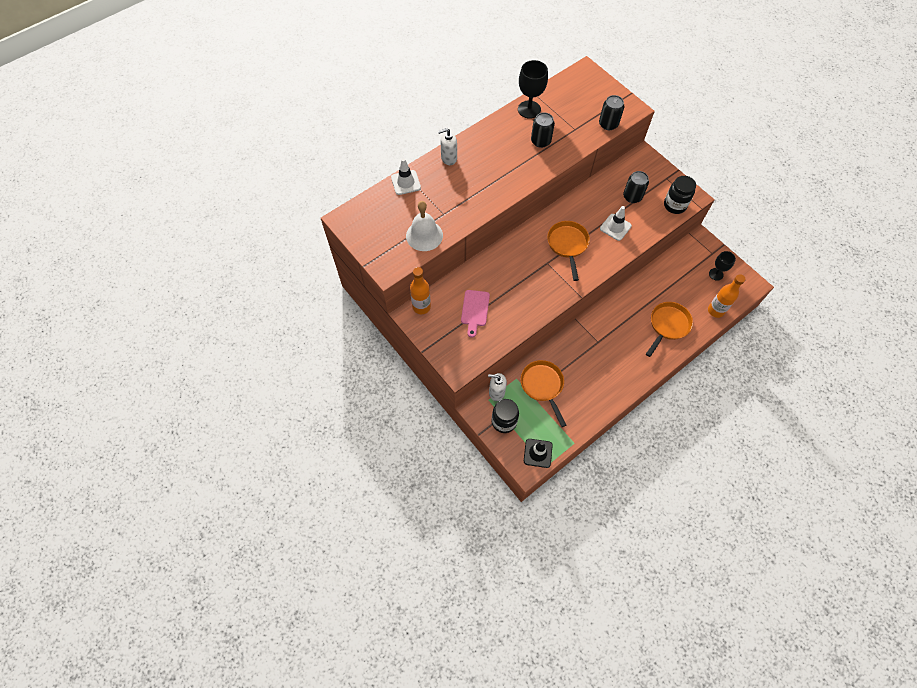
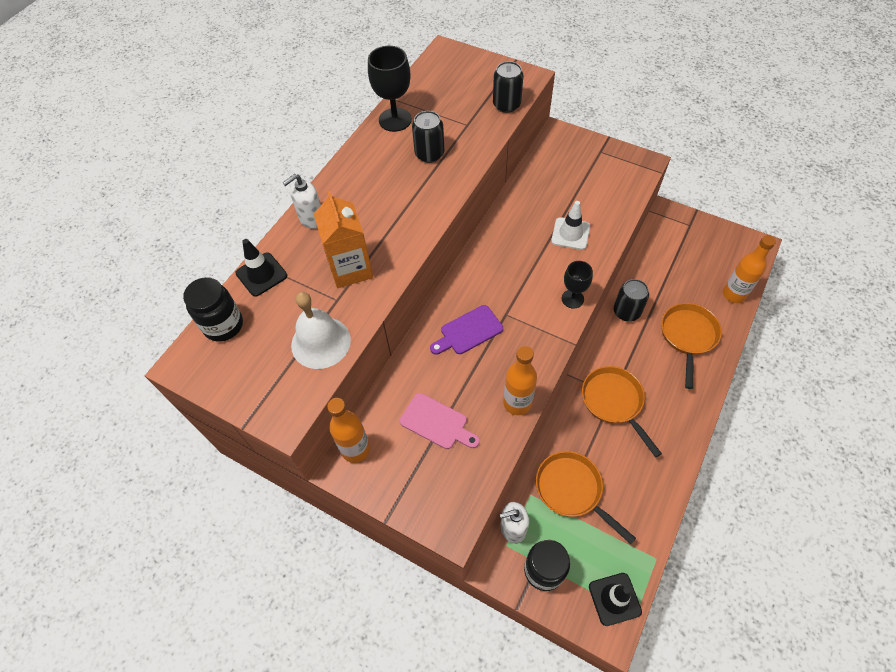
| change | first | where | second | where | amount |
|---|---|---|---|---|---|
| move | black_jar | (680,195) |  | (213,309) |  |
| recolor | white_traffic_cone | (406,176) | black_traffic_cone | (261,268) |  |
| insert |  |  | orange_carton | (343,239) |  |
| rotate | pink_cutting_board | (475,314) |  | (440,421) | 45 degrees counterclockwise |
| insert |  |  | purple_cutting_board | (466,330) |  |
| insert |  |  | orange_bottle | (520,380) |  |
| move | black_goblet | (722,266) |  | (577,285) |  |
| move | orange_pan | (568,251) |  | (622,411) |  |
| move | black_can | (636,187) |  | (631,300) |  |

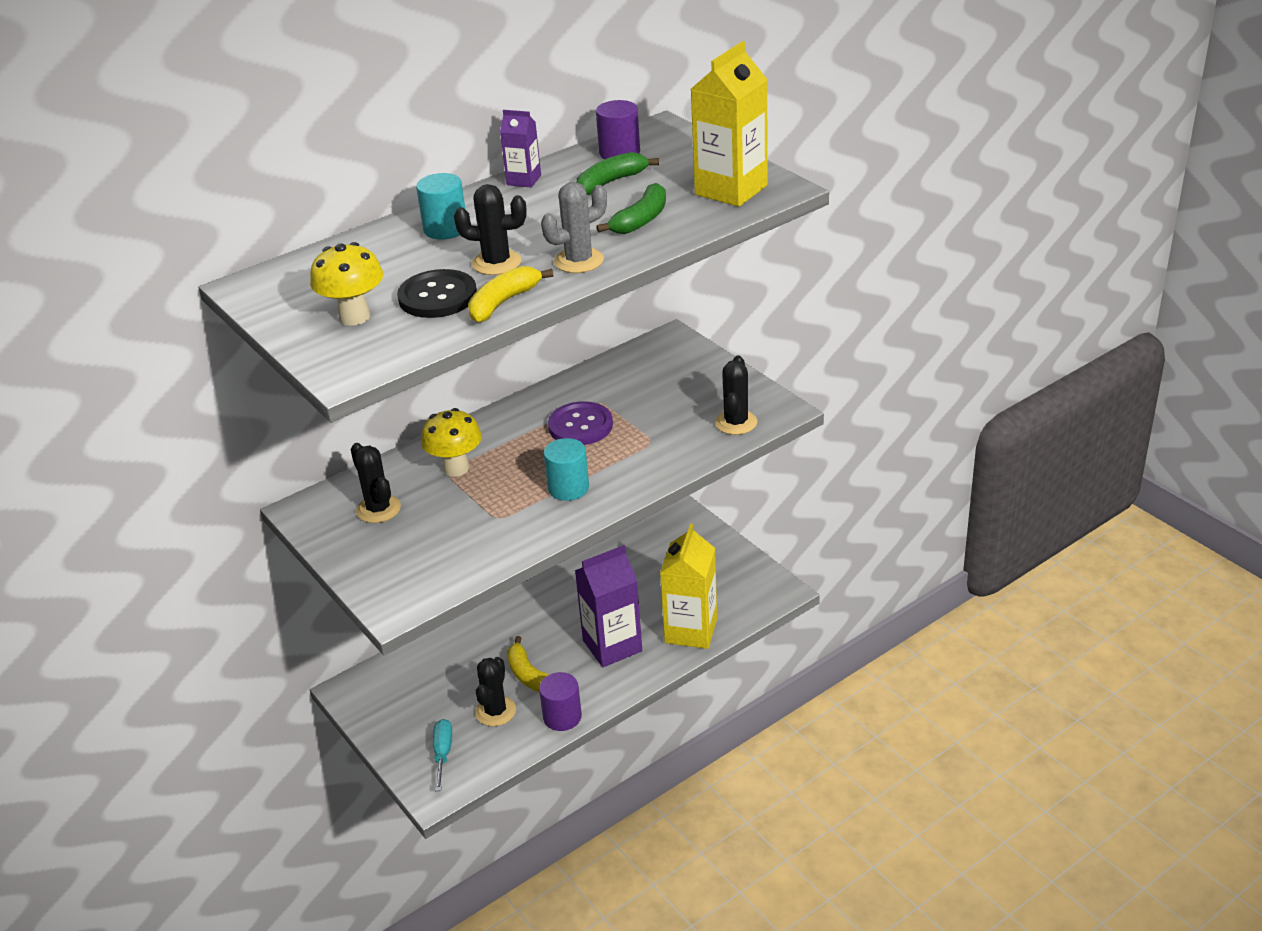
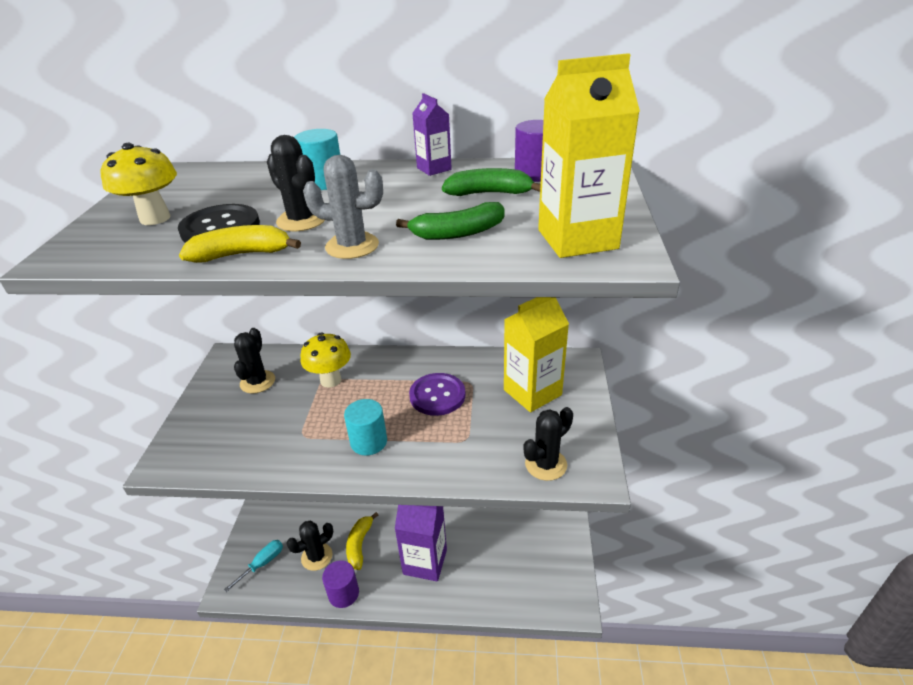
| change | first | where | second | where | amount |
|---|---|---|---|---|---|
| move | yellow_carton | (688,586) |  | (536,354) |  |

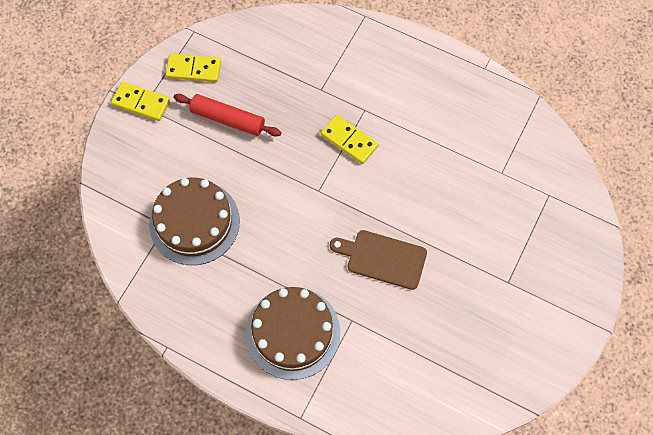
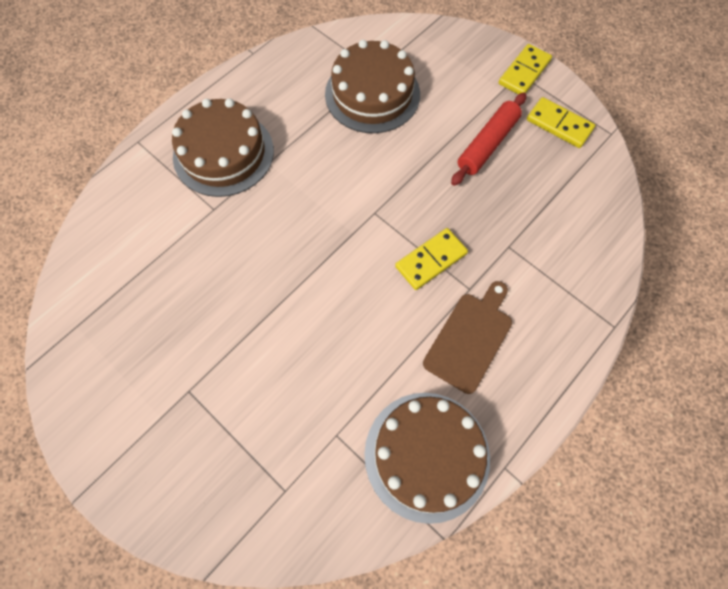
| change | first | where | second | where | amount |
|---|---|---|---|---|---|
| insert |  |  | brown_cake | (427,458) |  |
| move | brown_cutting_board | (378,260) |  | (467,337) |  |
| rotate | yellow_domino | (193,67) |  | (561,122) | 75 degrees counterclockwise |

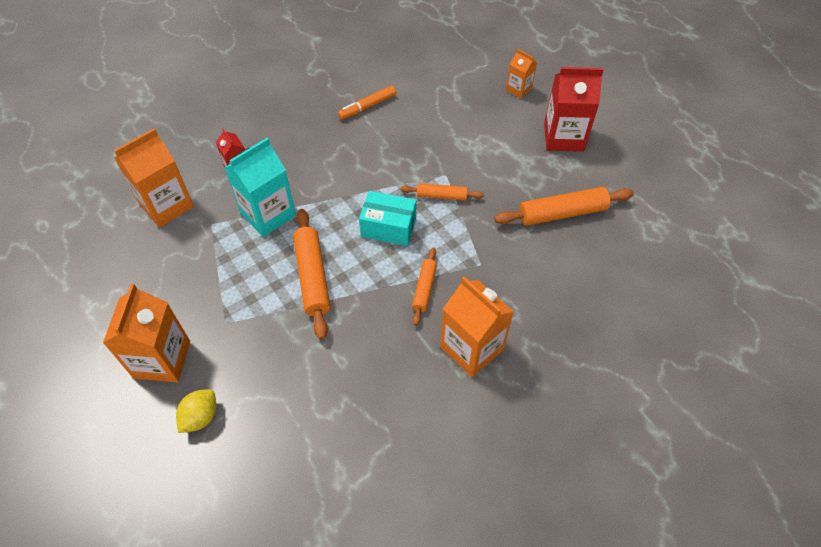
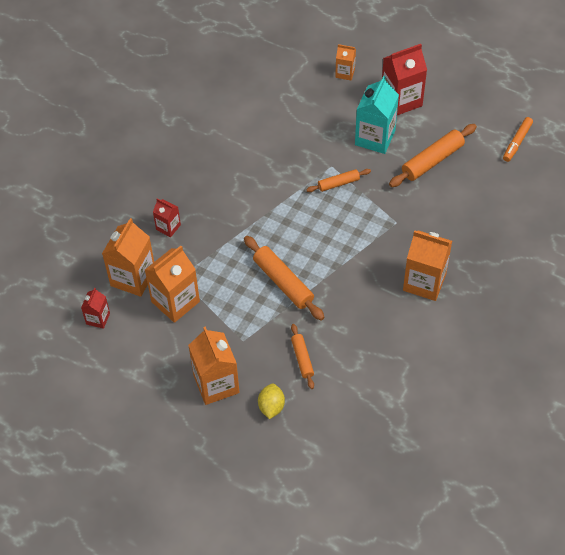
| change | first | where | second | where | amount |
|---|---|---|---|---|---|
| insert |  |  | red_carton | (95,308) |  |
| insert |  |  | orange_carton | (172,284) |  |
| move | orange_rolling_pin | (424,286) |  | (302,356) |  |
| move | turquoise_carton | (260,187) |  | (377,115) |  |
| move | orange_marker | (367,103) |  | (518,139) |  |
| delete | turquoise_box | (387,218) |  |  |  |

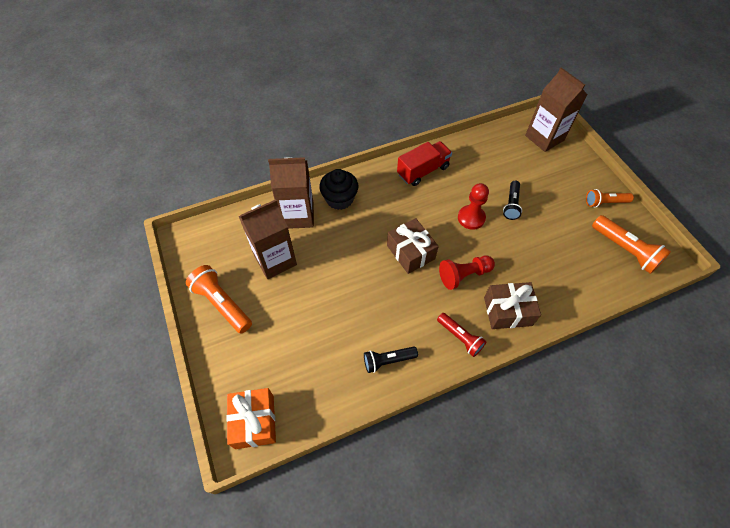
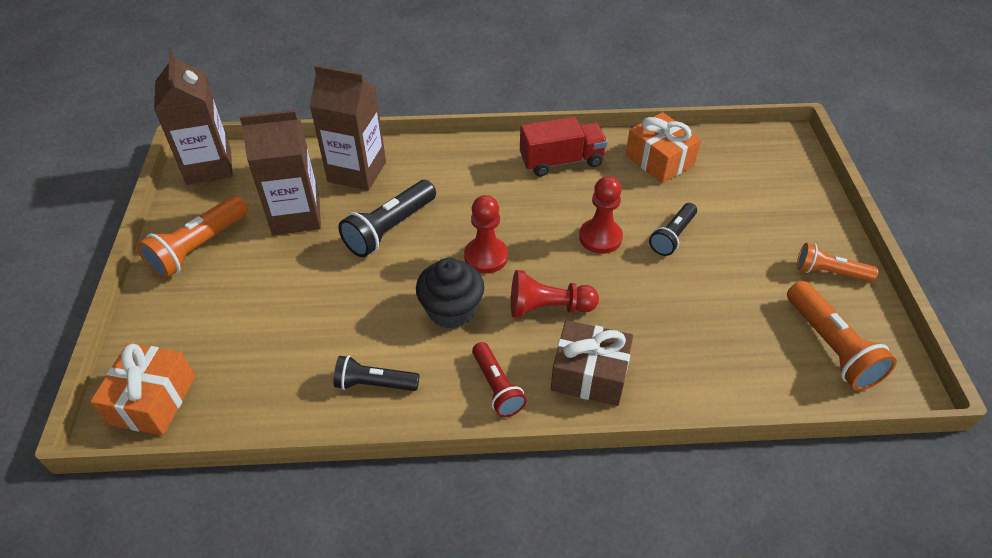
| change | first | where | second | where | amount |
|---|---|---|---|---|---|
| rotate | orange_flashlight | (219,299) |  | (192,237) | 120 degrees counterclockwise |
| move | brown_carton | (556,109) |  | (193,118) |  |
| insert |  |  | black_flashlight | (387,218) |  |
| move | black_cupcake | (338,189) |  | (450,293) |  |
| replace | brown_gift | (413,246) | red_pawn | (486,234) |  |
| insert |  |  | orange_gift | (663,147) |  |

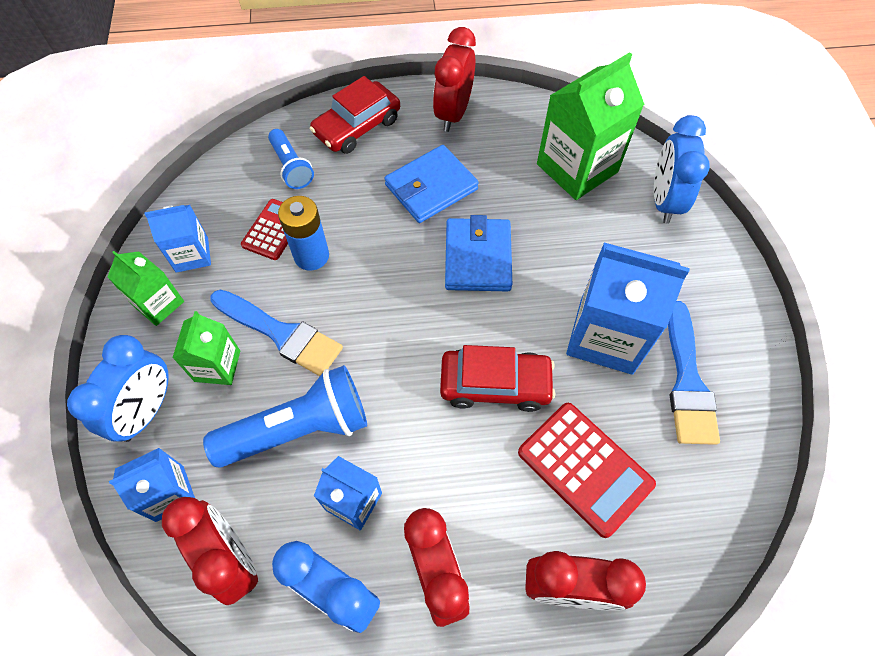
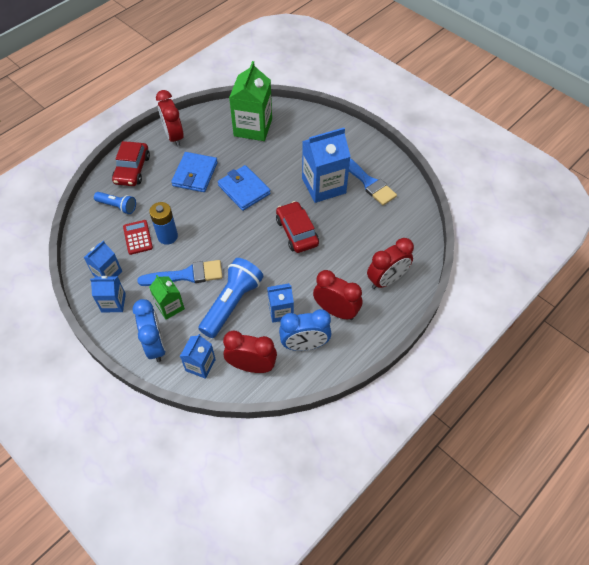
| change | first | where | second | where | amount |
|---|---|---|---|---|---|
| recolor | green_carton | (146,288) | blue_carton | (108,294) |  |
| rotate | red_car | (498,378) |  | (297,227) | 75 degrees counterclockwise |
| delete | red_calculator | (587,470) |  |  |  |
| delete | blue_clock | (682,169) |  |  |  |

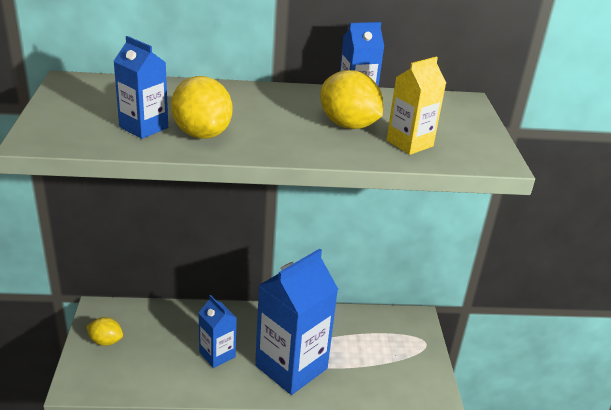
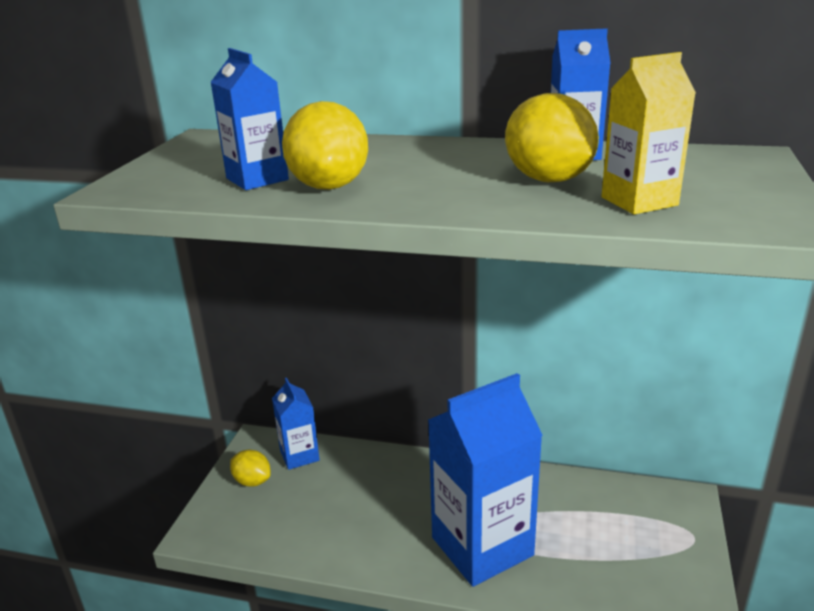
| change | first | where | second | where | amount |
|---|---|---|---|---|---|
| move | blue_carton | (218,331) |  | (296,424) |  |

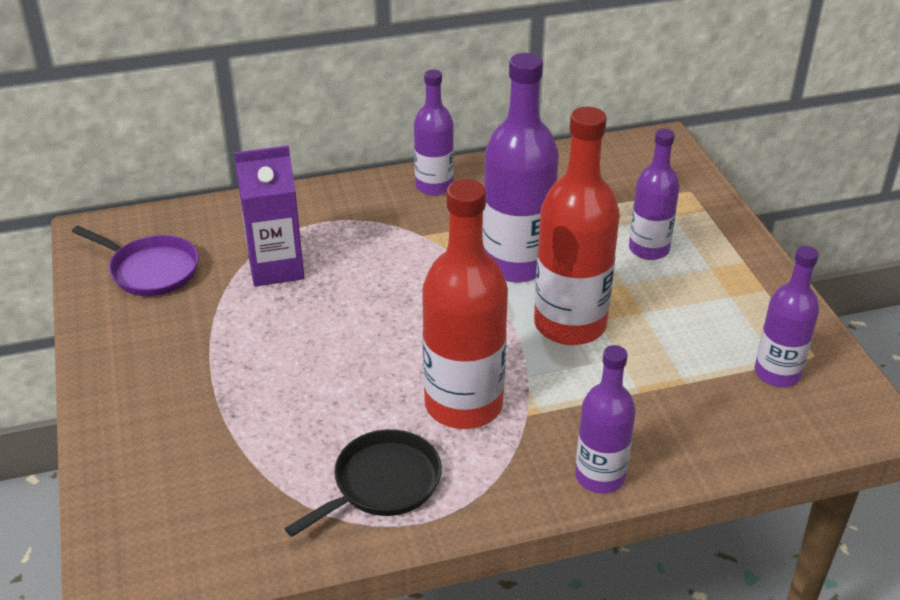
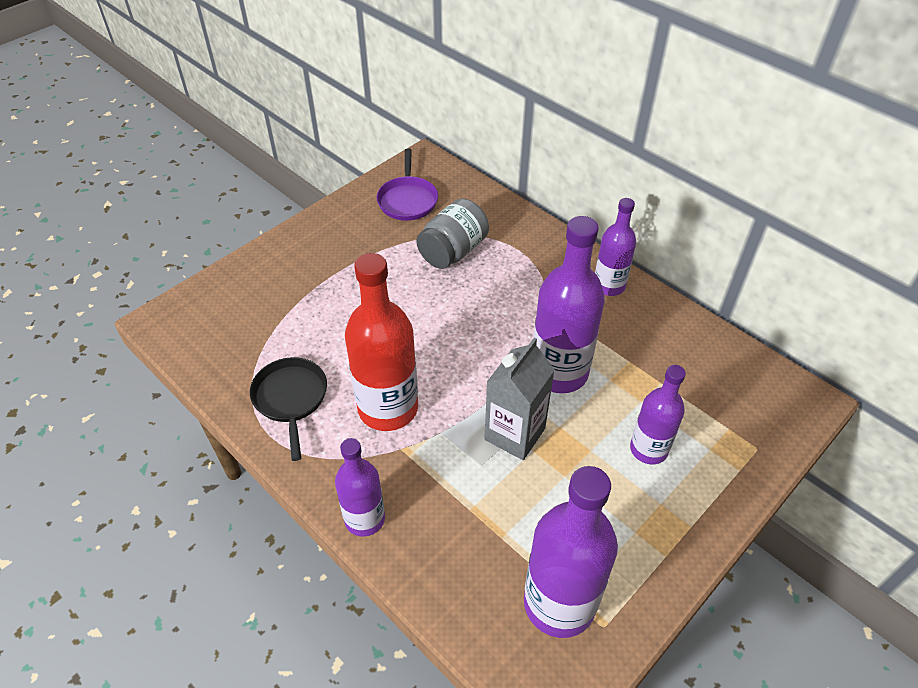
| change | first | where | second | where | amount |
|---|---|---|---|---|---|
| rotate | black_pan | (363,483) |  | (288,409) | 120 degrees counterclockwise |
| replace | purple_carton | (269,216) | grey_jar | (452,233) |  |
| replace | red_bottle | (577,226) | grey_carton | (519,399) |  |
| resize | purple_bottle | (787,316) |  | (571,552) | x1.65 |

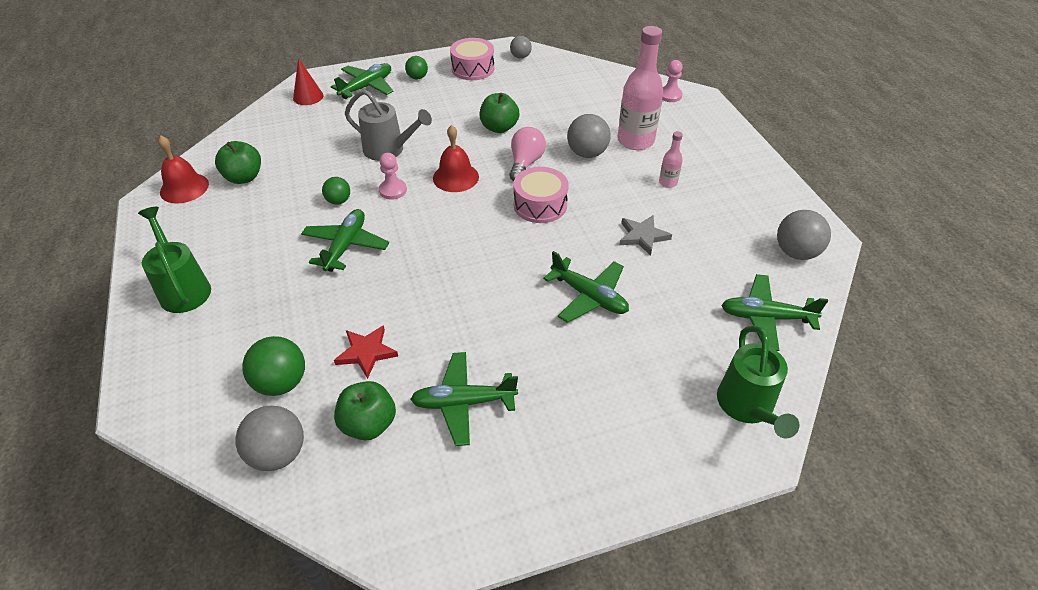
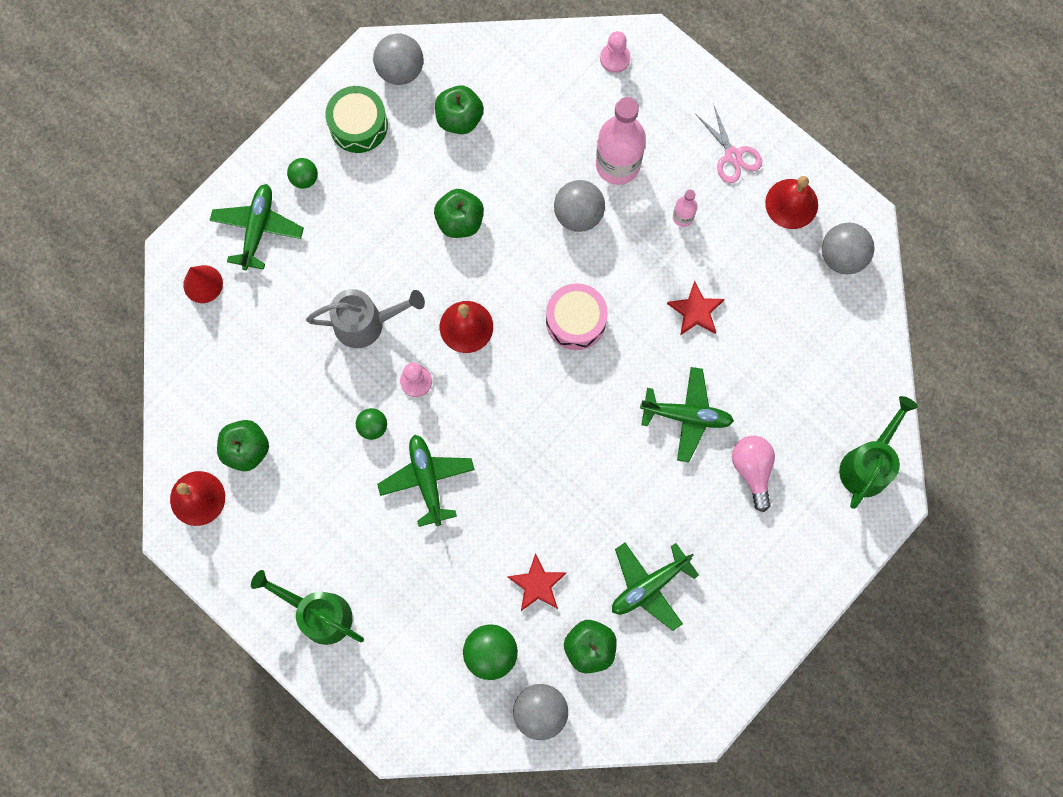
| change | first | where | second | where | amount |
|---|---|---|---|---|---|
| recolor | pink_drum | (472,59) | green_drum | (356,119) |  |
| resize | grey_ball | (521,47) |  | (398,59) | x1.67 |
| insert |  |  | green_apple | (459,109) |  |
| recolor | grey_star | (645,235) | red_star | (695,308) |  |
| insert |  |  | pink_scissors | (729,144) |  |
| move | pink_light_bulb | (527,154) |  | (753,474) |  |
| insert |  |  | red_bell | (791,202) |  |
| rotate | green_watering_can | (758,382) |  | (878,452) | 120 degrees counterclockwise |
| delete | green_plane | (774,312) |  |  |  |

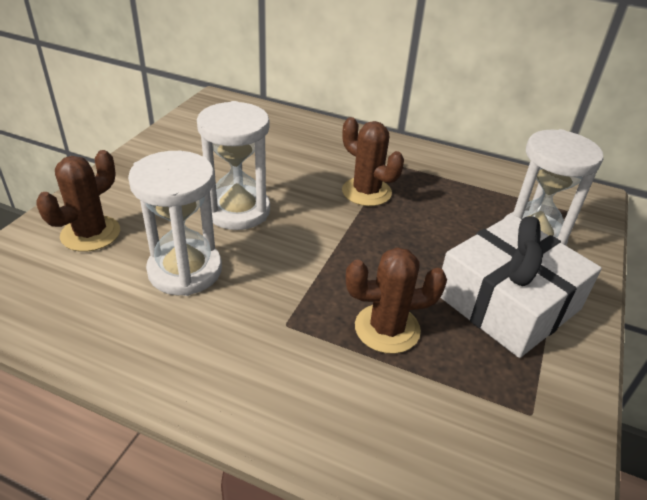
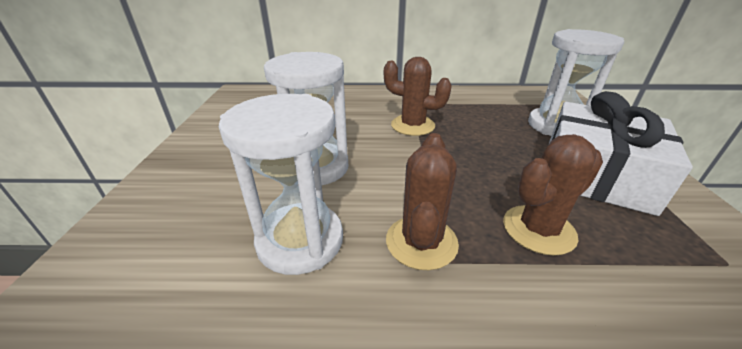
| change | first | where | second | where | amount |
|---|---|---|---|---|---|
| move | brown_cactus | (78,201) |  | (422,201) |  |

